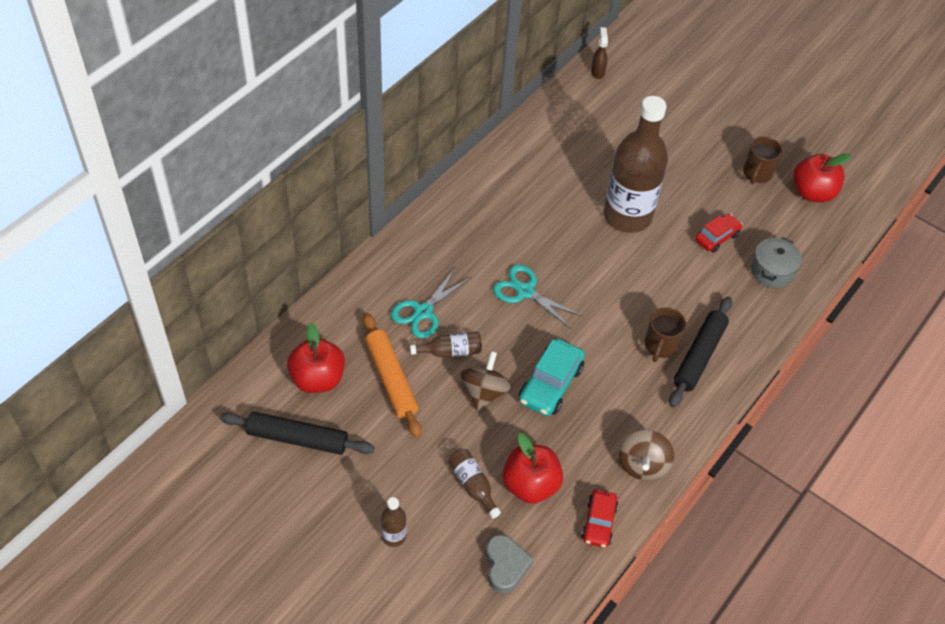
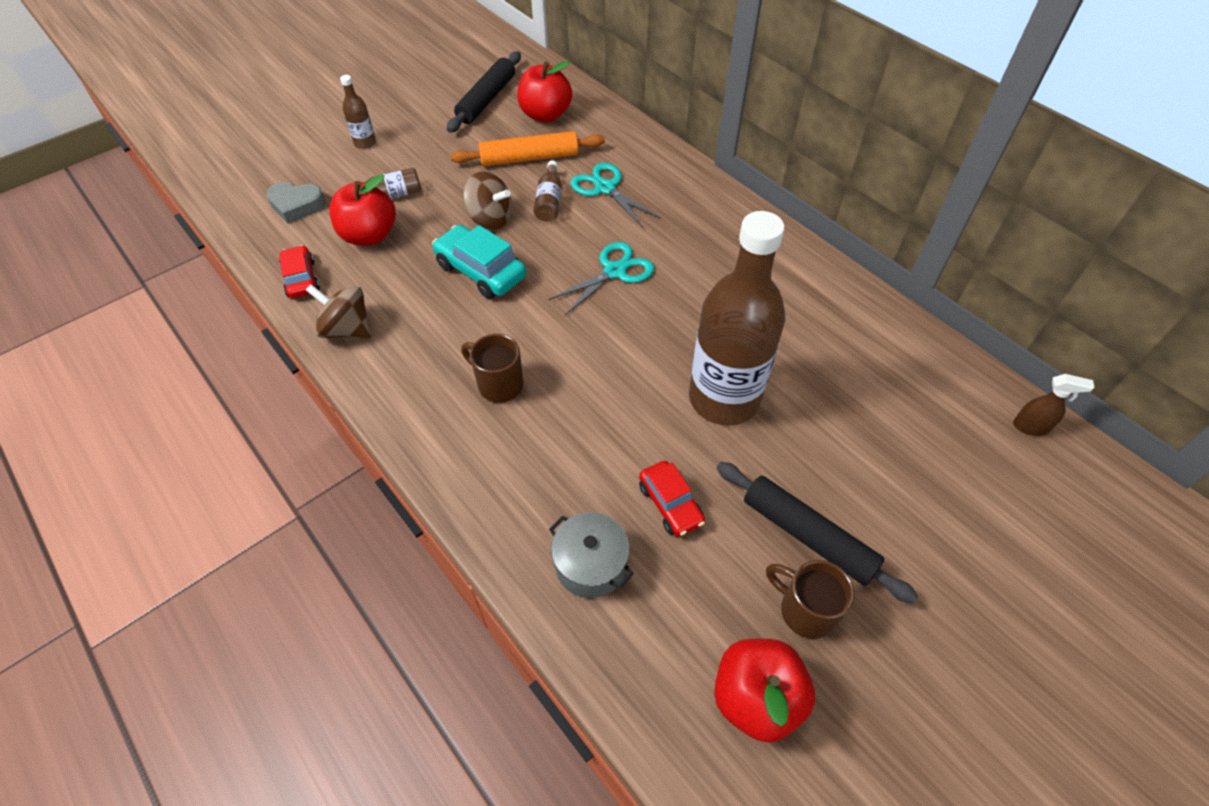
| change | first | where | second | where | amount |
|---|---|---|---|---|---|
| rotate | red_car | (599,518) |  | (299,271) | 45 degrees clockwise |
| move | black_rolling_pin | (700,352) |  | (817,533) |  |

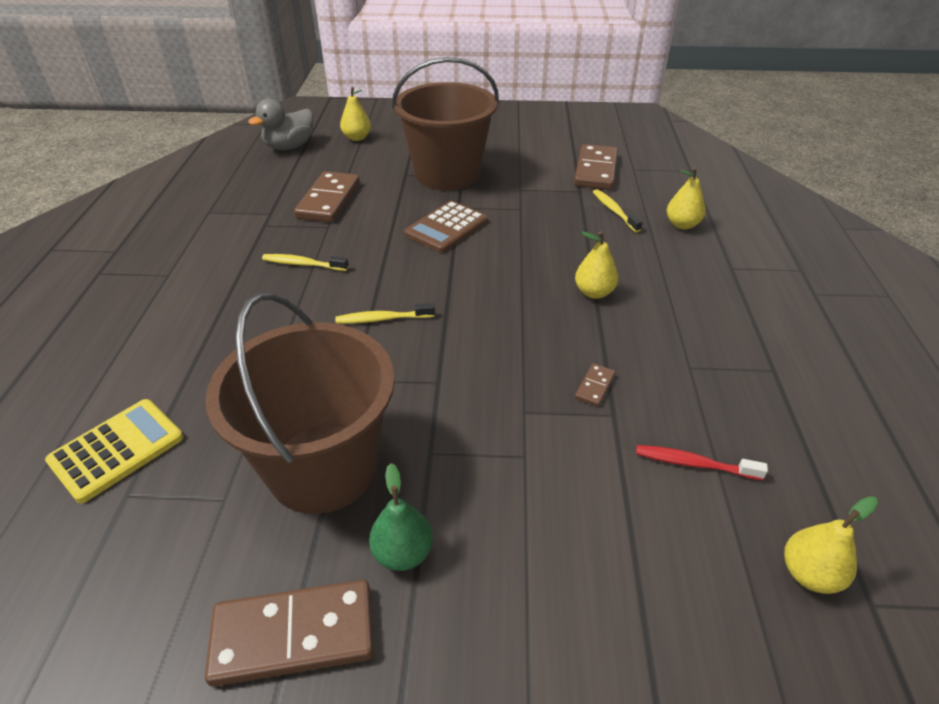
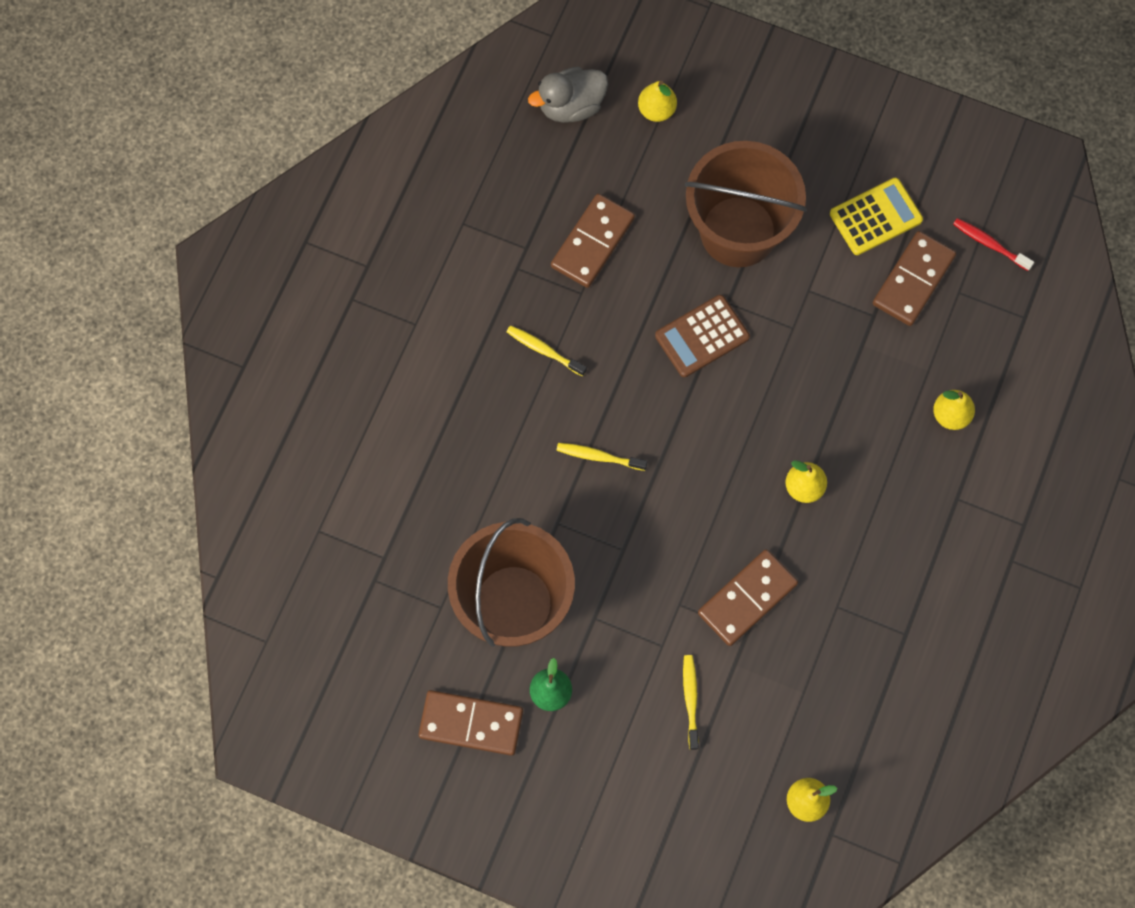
| change | first | where | second | where | amount |
|---|---|---|---|---|---|
| move | yellow_toothbrush | (618,210) |  | (691,702) |  |
| resize | brown_domino | (595,385) |  | (748,597) | x2.22 |
| move | yellow_calculator | (114,451) |  | (876,216) |  |
| move | red_toothbrush | (702,462) |  | (993,244) |  |

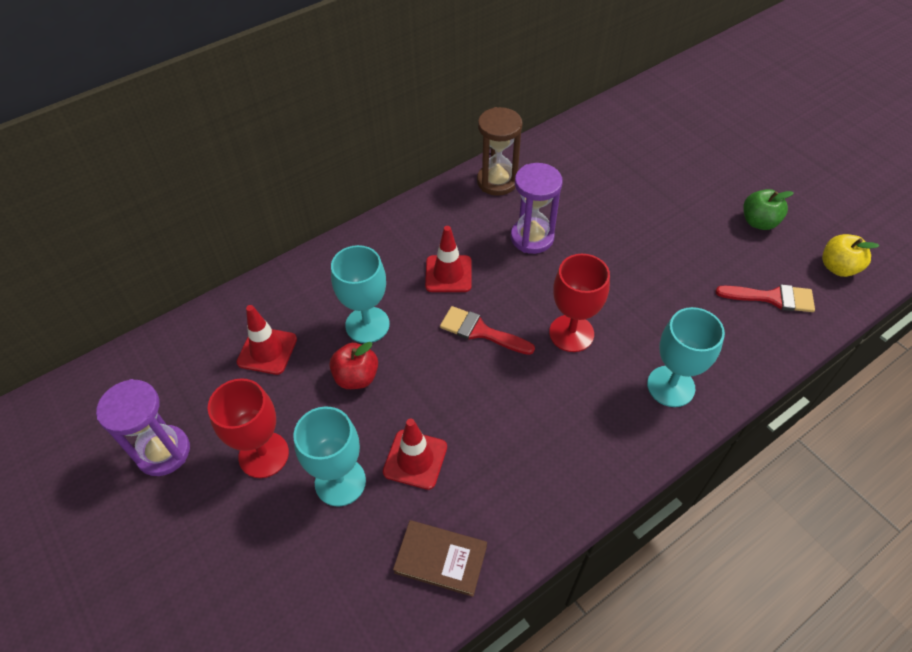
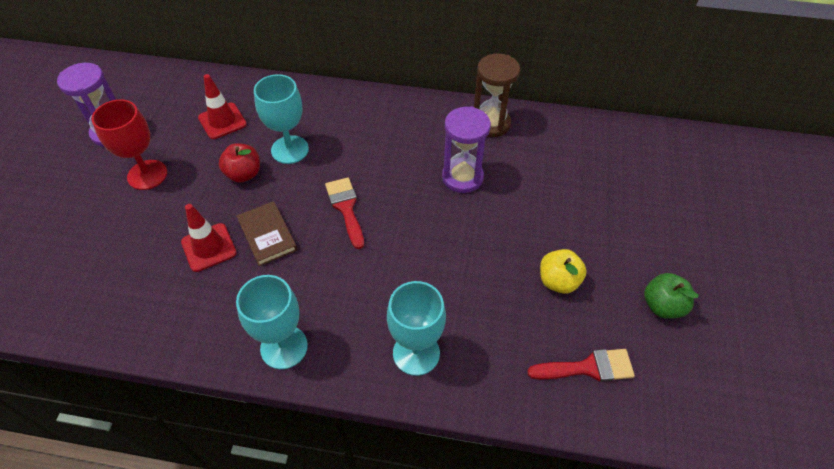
| change | first | where | second | where | amount |
|---|---|---|---|---|---|
| move | turquoise_goblet | (329,456) |  | (272,322) |  |
| move | brown_book | (440,558) |  | (267,233) |  |
| rotate | red_brush | (765,298) |  | (581,365) | 60 degrees counterclockwise |
| move | yellow_apple | (850,255) |  | (563,271) |  |
| delete | red_traffic_cone | (448,259) |  |  |  |
| delete | red_goblet | (579,303) |  |  |  |

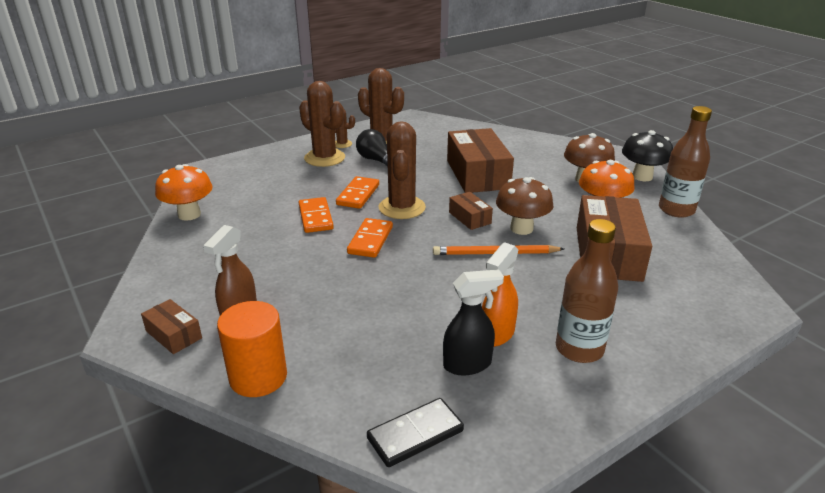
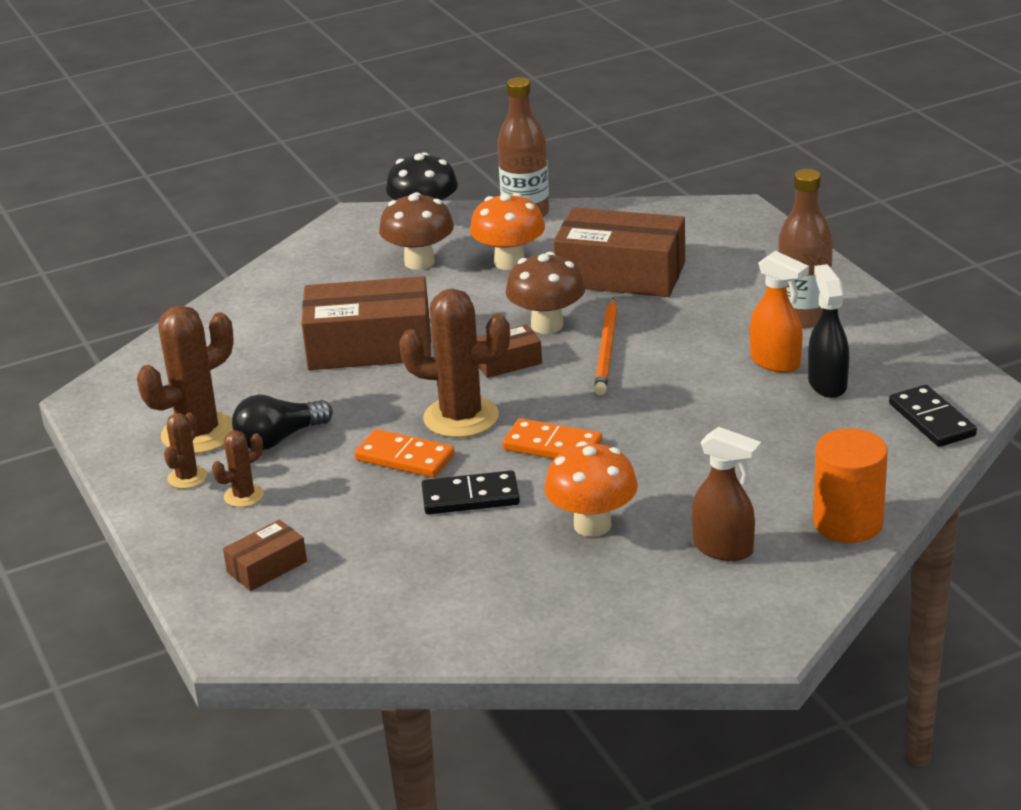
| change | first | where | second | where | amount |
|---|---|---|---|---|---|
| resize | brown_cactus | (322,124) |  | (238,468) | x0.50 |
| move | brown_box | (171,326) |  | (265,555) |  |
| recolor | orange_domino | (316,215) | black_domino | (471,492) |  |
| move | orange_mushroom | (184,192) |  | (591,489) |  |

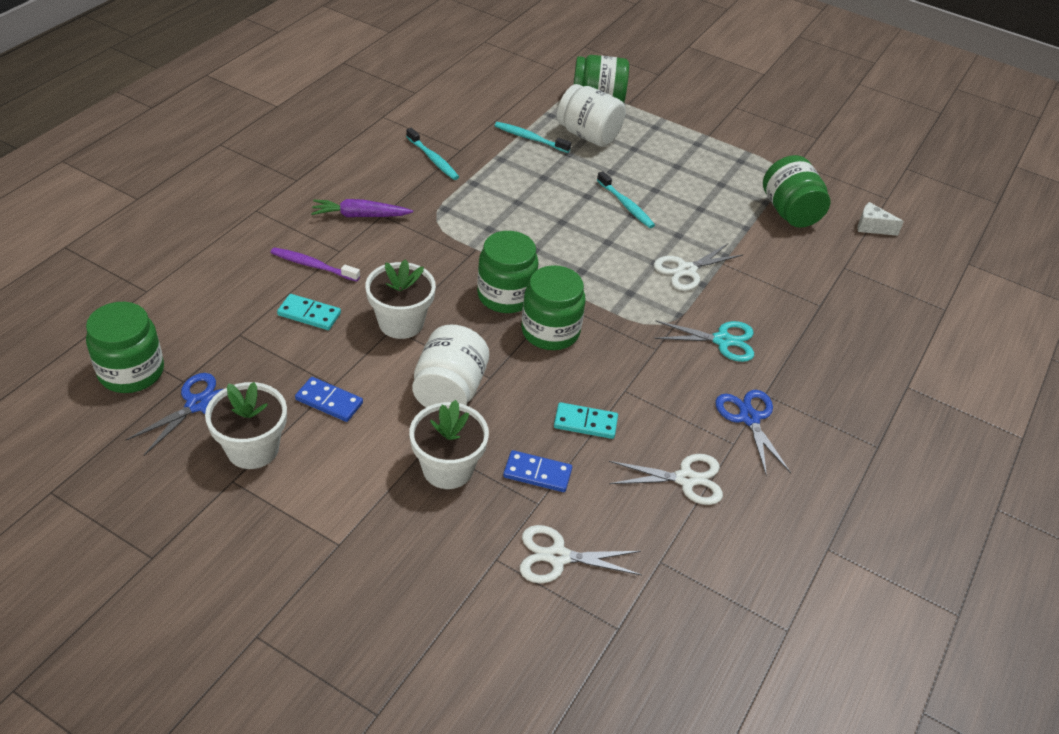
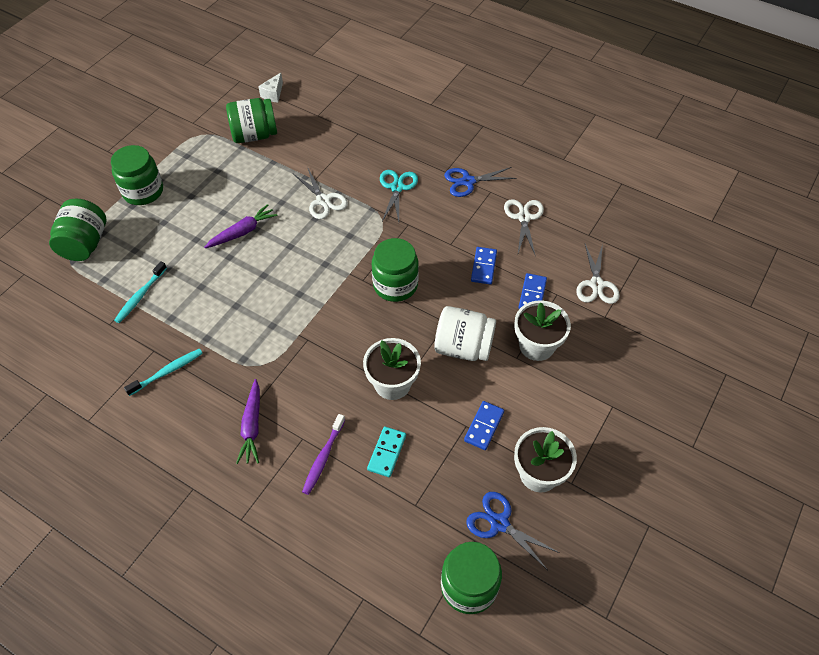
| change | first | where | second | where | amount |
|---|---|---|---|---|---|
| move | green_jar | (508,272) |  | (137,175) |  |
| replace | turquoise_toothbrush | (626,199) | purple_carrot | (241,226) |  |
| recolor | turquoise_domino | (586,420) | blue_domino | (484,266) |  |
| delete | white_jar | (591,115) |  |  |  |

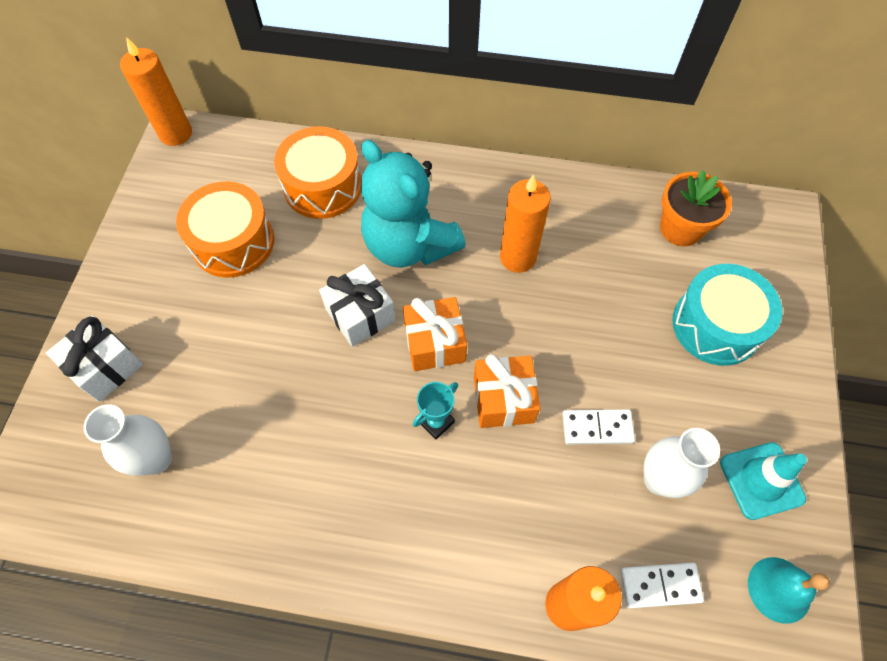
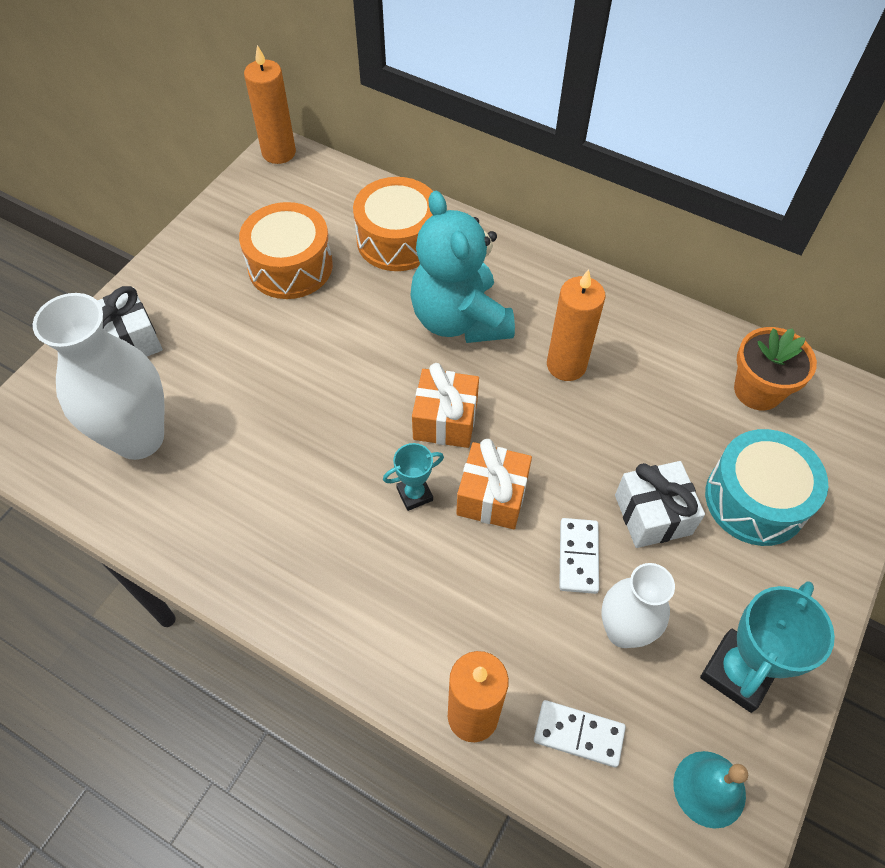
| change | first | where | second | where | amount |
|---|---|---|---|---|---|
| resize | white_vase | (128,439) |  | (99,376) | x1.62 |
| rotate | white_domino | (598,426) |  | (579,556) | 75 degrees clockwise |
| move | white_gift | (357,305) |  | (660,504) |  |
| replace | turquoise_traffic_cone | (763,481) | turquoise_trophy | (767,647) |  |

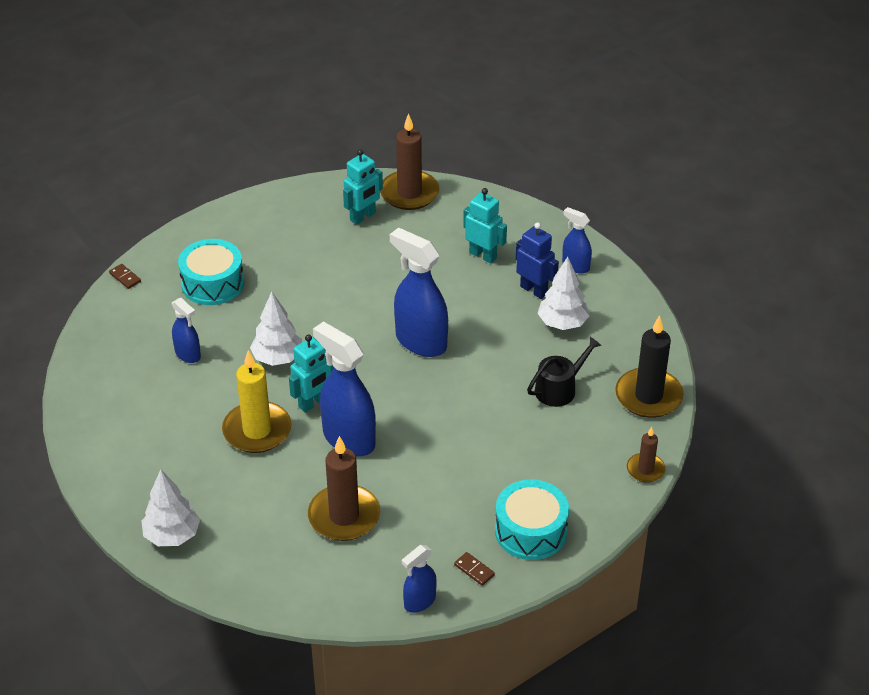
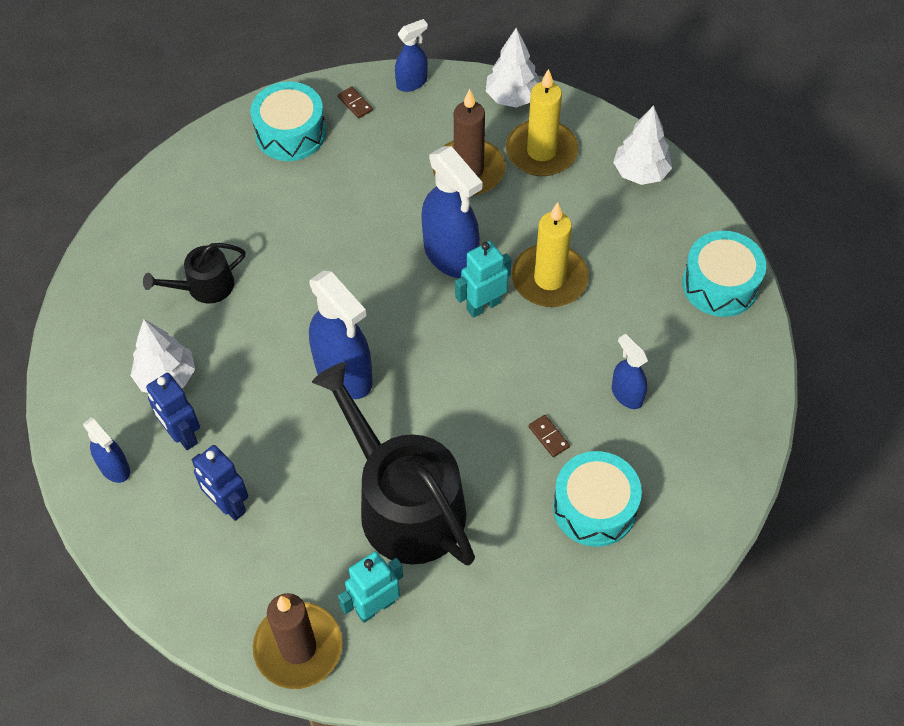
| change | first | where | second | where | amount |
|---|---|---|---|---|---|
| recolor | turquoise_robot | (485,225) | blue_robot | (220,483) |  |
| insert |  |  | black_watering_can | (393,463) |  |
| move | white_tree | (276,329) |  | (513,68) |  |
| insert |  |  | yellow_candle | (542,122) |  |
| move | brown_domino | (125,276) |  | (549,436) |  |
| insert |  |  | turquoise_drum | (724,274) |  |
| delete | black_candle | (649,366) |  |  |  |
| delete | brown_candle | (646,455) |  |  |  |

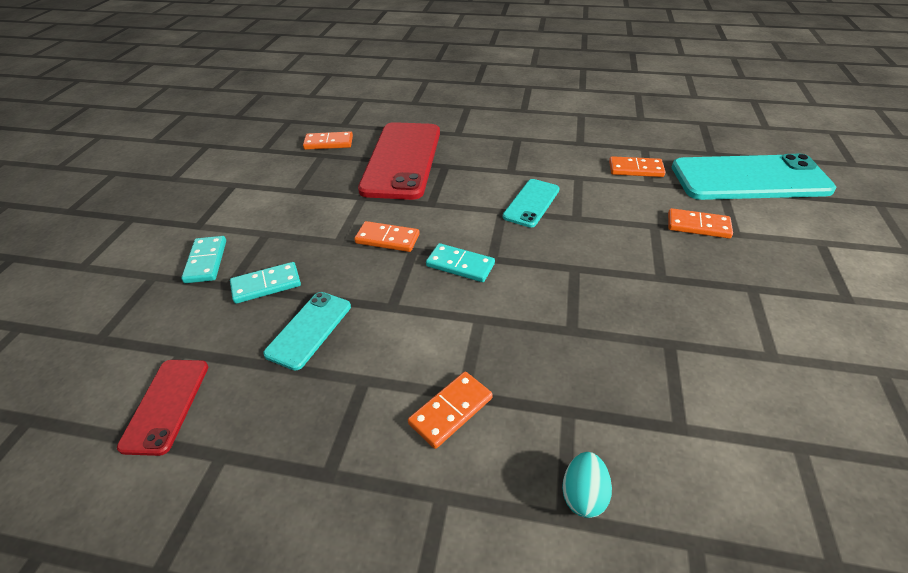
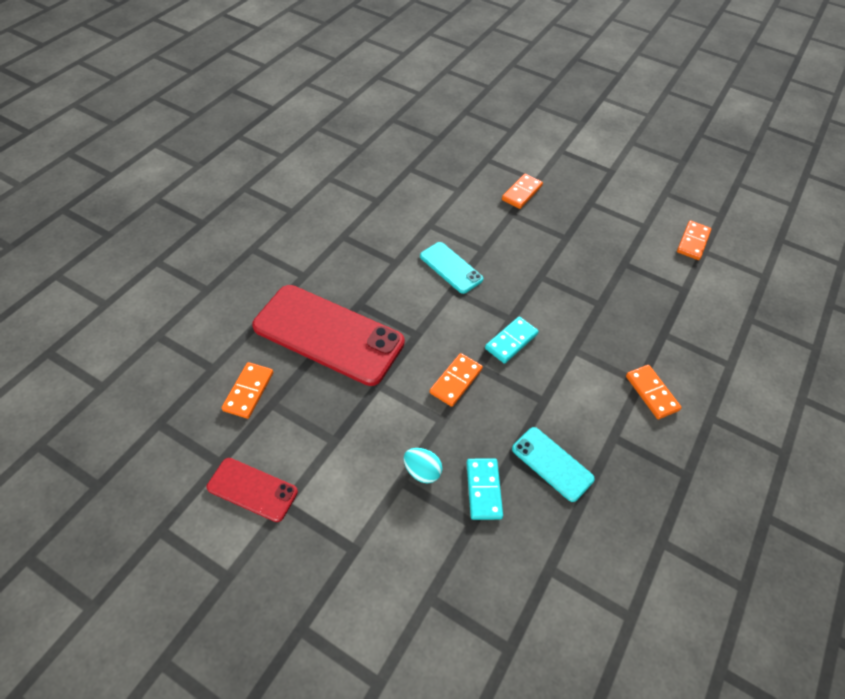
| change | first | where | second | where | amount |
|---|---|---|---|---|---|
| move | red_phone | (162,408) |  | (252,490) |  |
| move | turquoise_egg | (587,485) |  | (423,465) |  |
| move | orange_domino | (637,166) |  | (694,240) |  |
| delete | turquoise_domino | (203,259) |  |  |  |
| delete | turquoise_phone | (754,177) |  |  |  |

